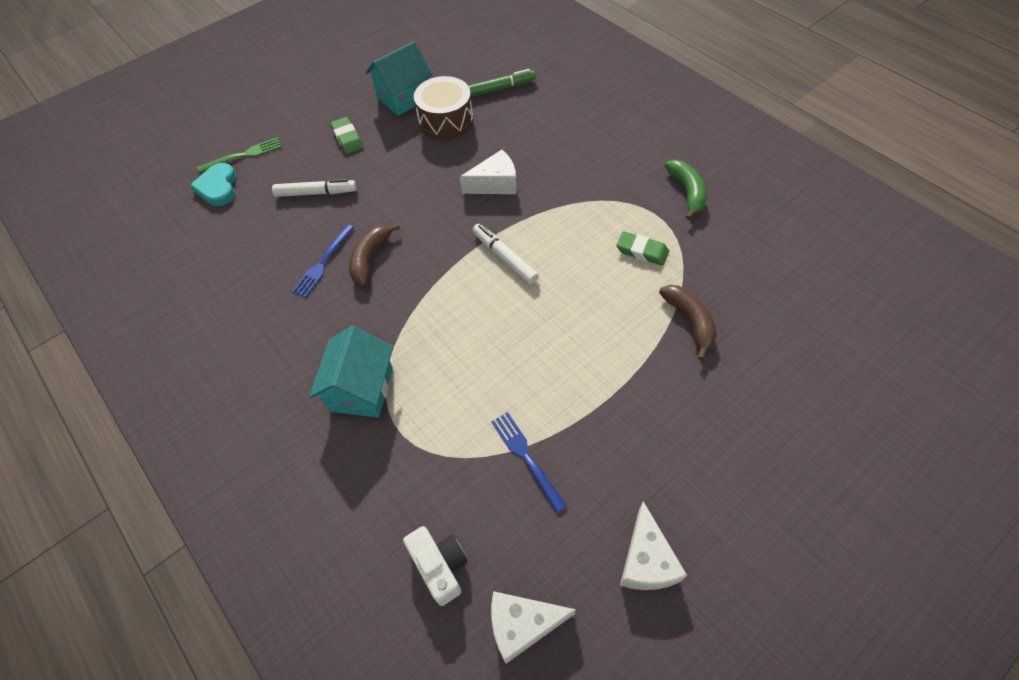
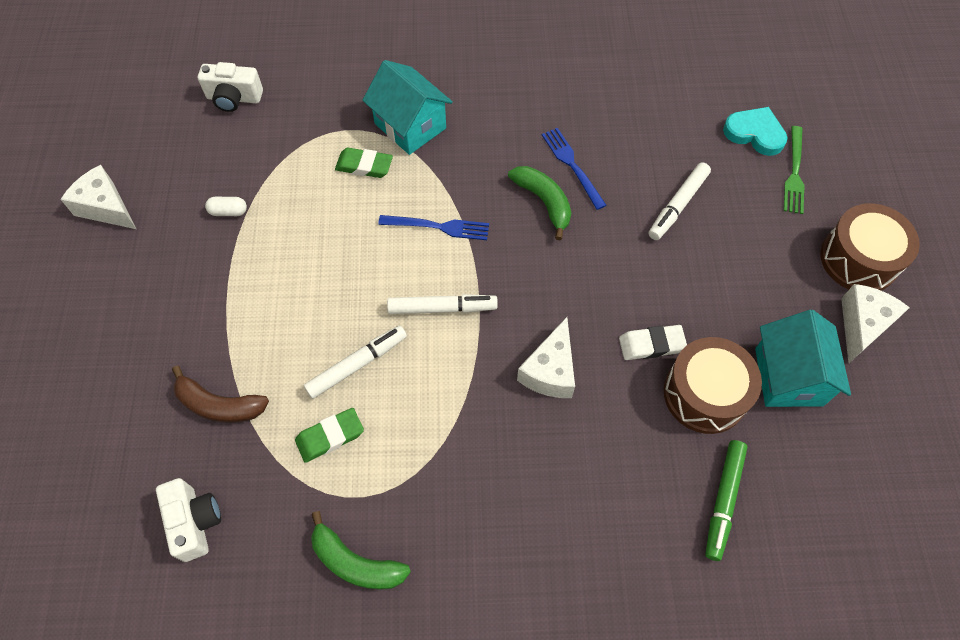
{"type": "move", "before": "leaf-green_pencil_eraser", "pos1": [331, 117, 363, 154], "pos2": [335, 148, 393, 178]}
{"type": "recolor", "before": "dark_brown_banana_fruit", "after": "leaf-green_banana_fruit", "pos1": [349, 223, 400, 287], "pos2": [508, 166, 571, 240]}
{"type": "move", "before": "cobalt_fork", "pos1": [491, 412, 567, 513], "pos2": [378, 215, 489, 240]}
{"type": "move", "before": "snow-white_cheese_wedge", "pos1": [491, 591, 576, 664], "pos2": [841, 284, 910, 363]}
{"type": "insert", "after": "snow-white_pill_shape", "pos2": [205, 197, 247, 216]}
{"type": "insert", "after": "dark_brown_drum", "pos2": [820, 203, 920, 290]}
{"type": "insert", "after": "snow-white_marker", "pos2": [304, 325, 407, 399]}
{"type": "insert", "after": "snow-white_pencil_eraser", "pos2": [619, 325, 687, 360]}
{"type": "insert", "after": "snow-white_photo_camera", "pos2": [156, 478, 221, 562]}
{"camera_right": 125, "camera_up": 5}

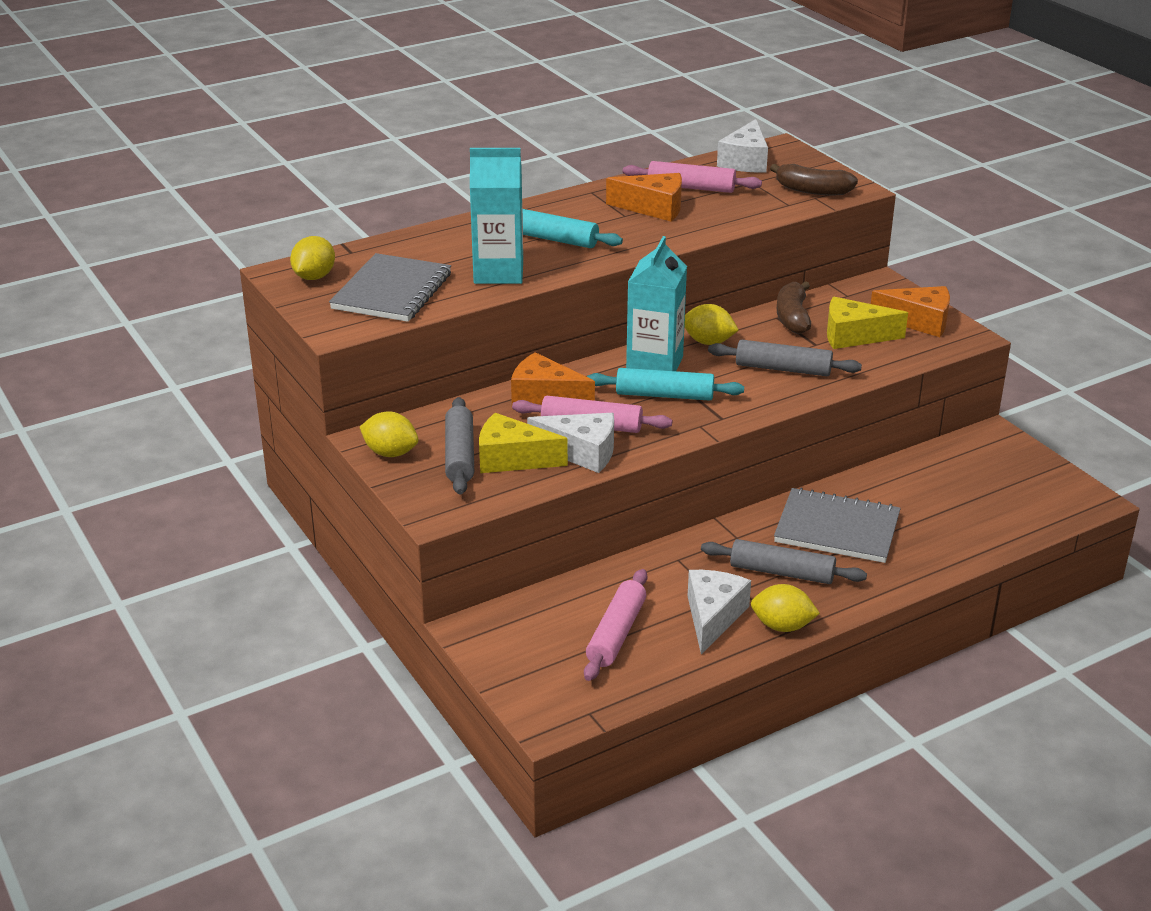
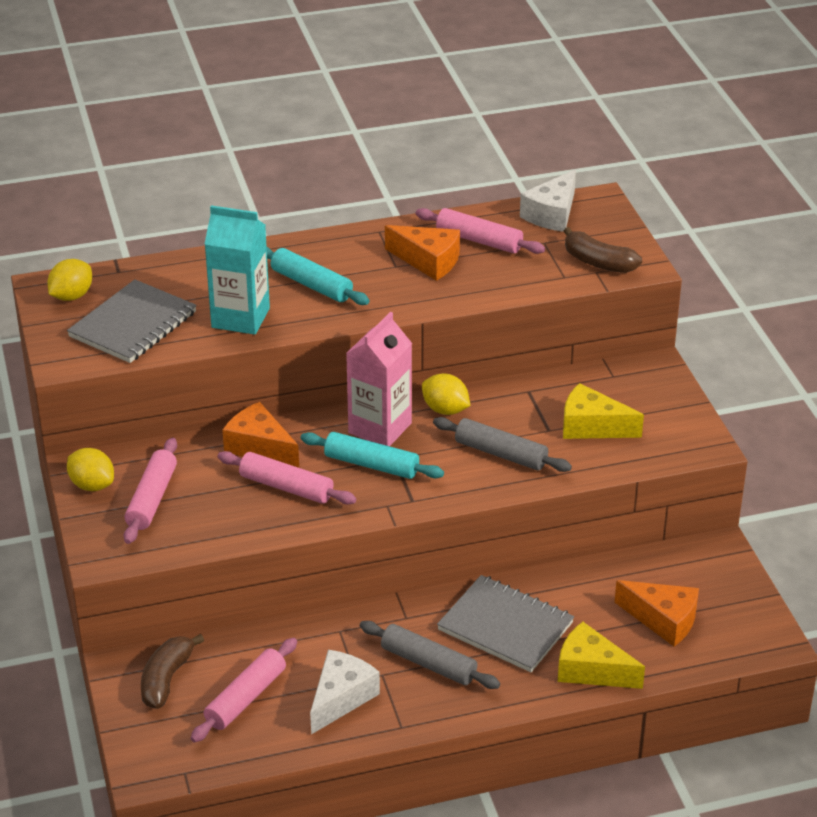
{"type": "recolor", "before": "teal_juice_carton", "after": "rose-pink_juice_carton", "pos1": [626, 236, 687, 371], "pos2": [346, 312, 412, 446]}
{"type": "move", "before": "dark_brown_banana_fruit", "pos1": [777, 281, 811, 334], "pos2": [141, 634, 204, 709]}
{"type": "move", "before": "bright_orange_cheese_wedge", "pos1": [871, 286, 950, 337], "pos2": [614, 580, 699, 647]}
{"type": "recolor", "before": "grey_rolling_pin", "after": "rose-pink_rolling_pin", "pos1": [445, 397, 474, 494], "pos2": [124, 438, 177, 544]}
{"type": "move", "before": "yellow_cheese_wedge", "pos1": [479, 413, 568, 473], "pos2": [558, 622, 645, 689]}
{"type": "delete", "before": "snow-white_cheese_wedge", "pos1": [527, 413, 614, 473]}
{"type": "delete", "before": "yellow_lemon", "pos1": [751, 584, 820, 632]}
{"camera_right": 15, "camera_up": 5}

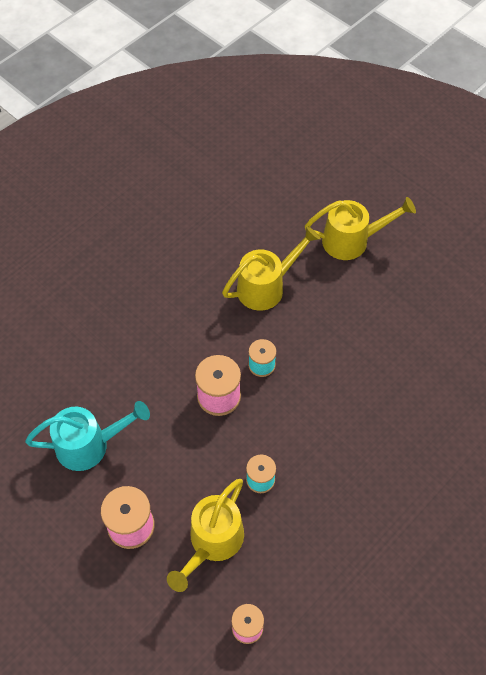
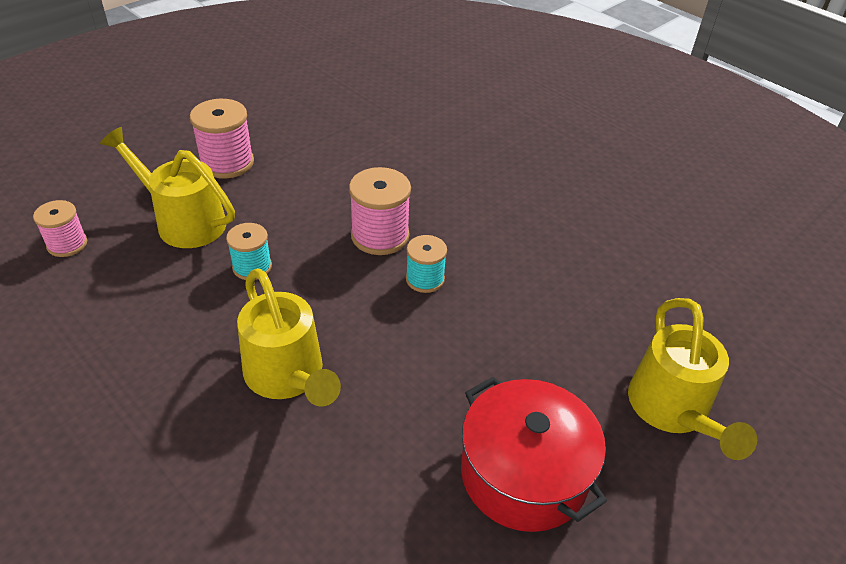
{"type": "move", "before": "yellow_watering_pot", "pos1": [222, 226, 320, 311], "pos2": [237, 268, 341, 406]}
{"type": "delete", "before": "teal_watering_pot", "pos1": [25, 401, 150, 471]}
{"type": "insert", "after": "crimson_stockpot", "pos2": [461, 377, 607, 532]}
{"camera_right": 90, "camera_up": -15}

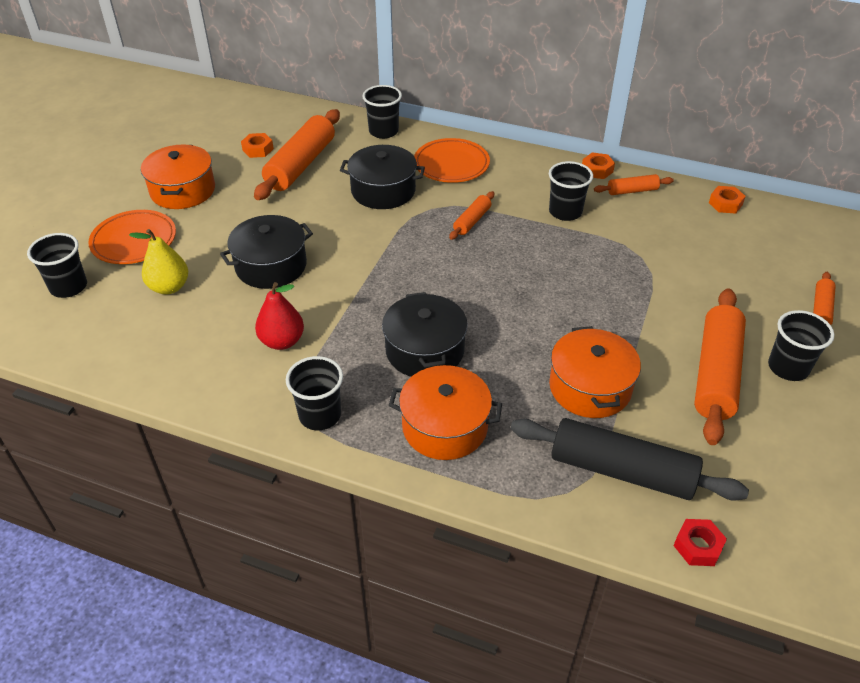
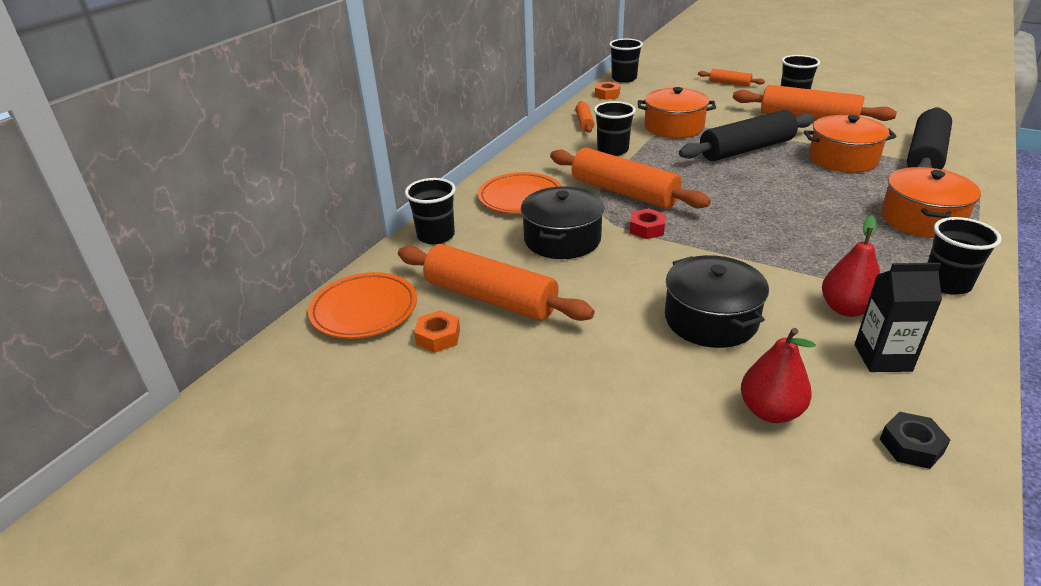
{"type": "move", "before": "bright_orange_stockpot", "pos1": [141, 145, 215, 209], "pos2": [638, 87, 716, 138]}
{"type": "delete", "before": "bright_orange_nut", "pos1": [582, 152, 615, 179]}
{"type": "resize", "before": "bright_orange_rolling_pin", "pos1": [449, 191, 494, 240], "pos2": [550, 148, 711, 209], "scale": 2.04}
{"type": "move", "before": "bright_orange_flat_dish", "pos1": [88, 210, 176, 264], "pos2": [308, 272, 417, 339]}
{"type": "recolor", "before": "yellow_pear", "after": "crimson_pear", "pos1": [129, 229, 188, 294], "pos2": [741, 328, 816, 423]}
{"type": "move", "before": "jet-black_cup", "pos1": [27, 233, 87, 298], "pos2": [609, 39, 643, 83]}
{"type": "delete", "before": "jet-black_stockpot", "pos1": [382, 292, 468, 377]}
{"type": "move", "before": "crimson_nut", "pos1": [674, 519, 727, 566], "pos2": [630, 208, 665, 239]}
{"type": "insert", "after": "jet-black_rolling_pin", "pos2": [679, 110, 815, 161]}
{"type": "insert", "after": "jet-black_juice_carton", "pos2": [855, 263, 942, 372]}
{"type": "insert", "after": "jet-black_nut", "pos2": [880, 412, 951, 469]}
{"camera_right": -80, "camera_up": -10}

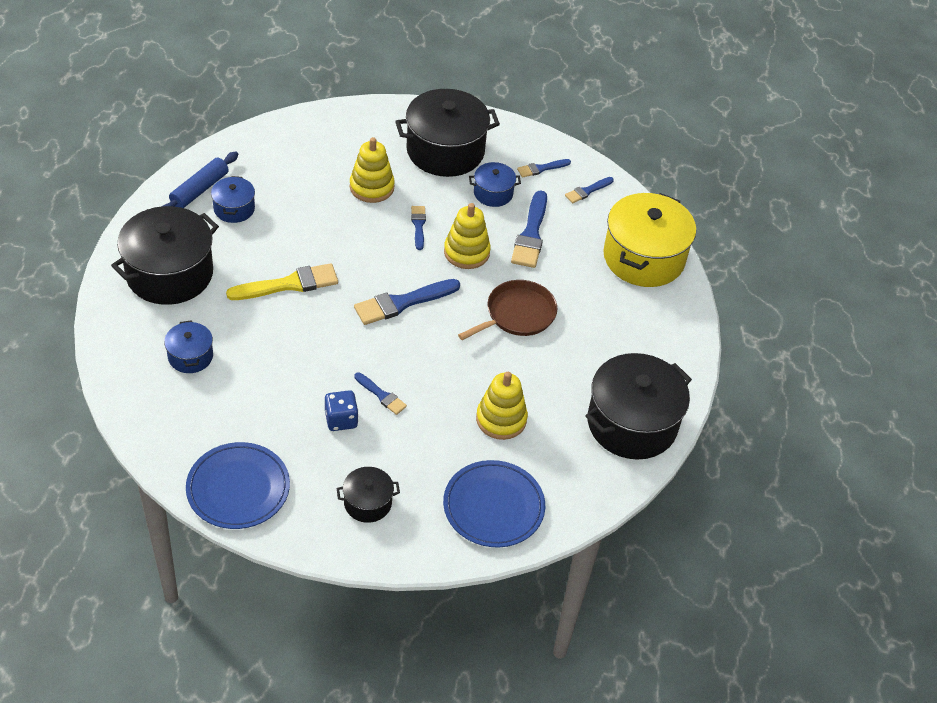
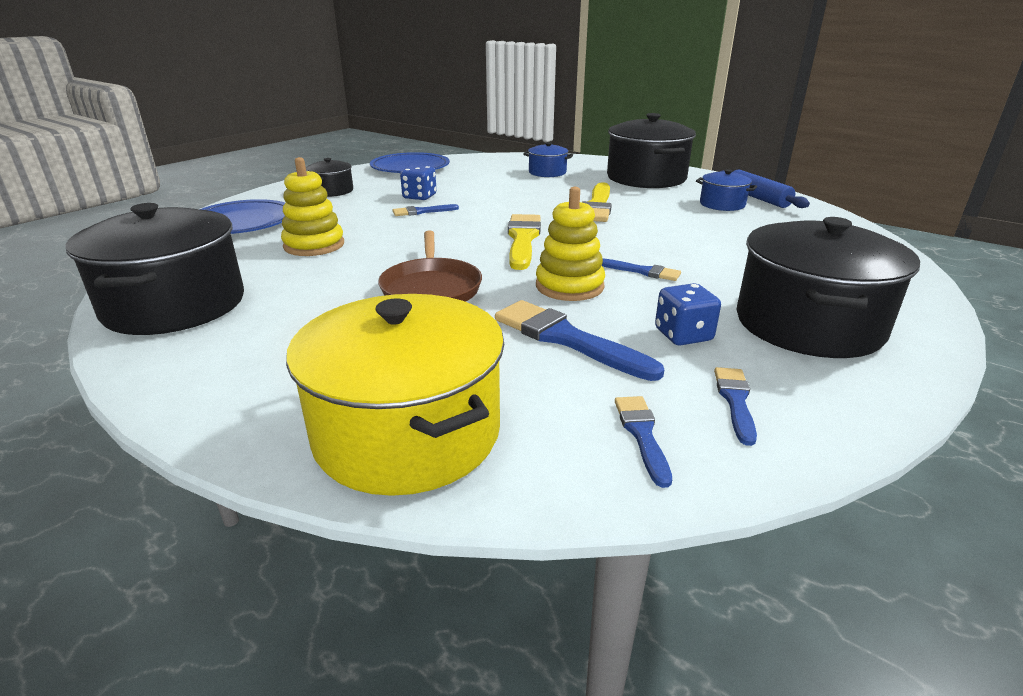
{"type": "delete", "before": "yellow_ring_stacker", "pos1": [350, 137, 395, 203]}
{"type": "replace", "before": "cobalt_stockpot", "after": "cobalt_game_die", "pos1": [469, 162, 521, 207], "pos2": [655, 283, 721, 346]}
{"type": "recolor", "before": "cobalt_paintbrush", "after": "yellow_paintbrush", "pos1": [354, 279, 460, 325], "pos2": [508, 214, 541, 270]}
{"camera_right": 125, "camera_up": -20}

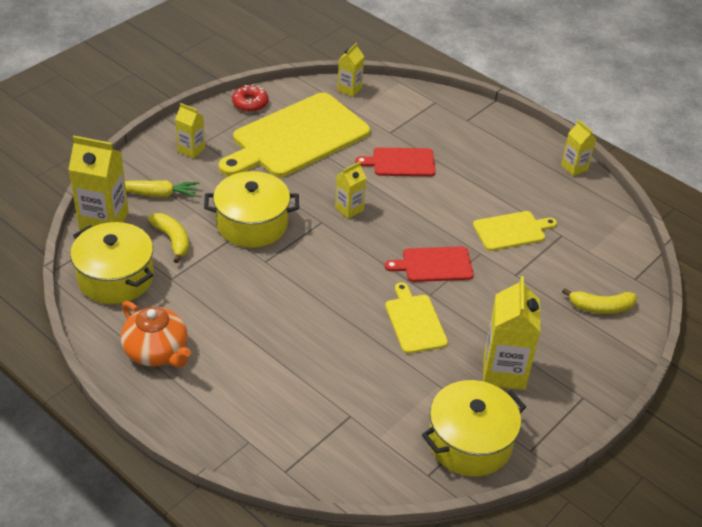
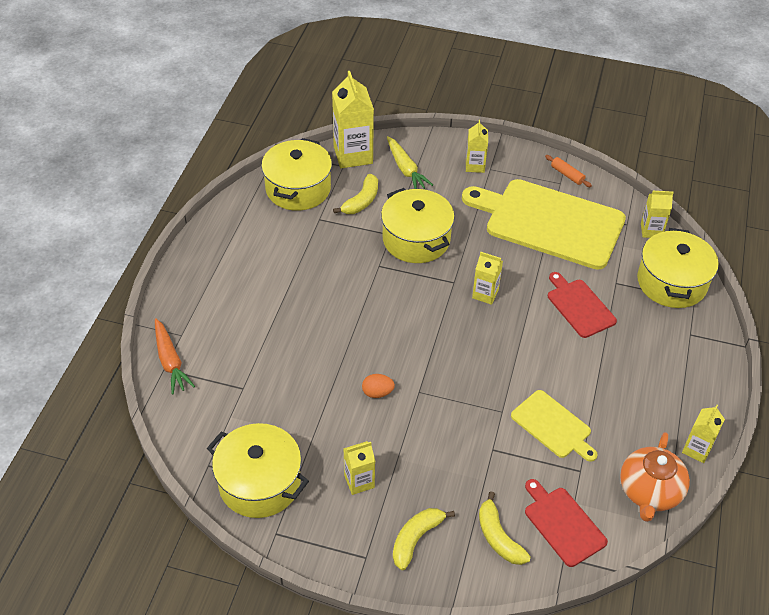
{"type": "replace", "before": "crimson_glazed_donut", "after": "bright_orange_rolling_pin", "pos1": [232, 84, 268, 112], "pos2": [545, 155, 592, 187]}
{"type": "move", "before": "crimson_cutting_board", "pos1": [385, 246, 474, 282], "pos2": [525, 479, 608, 567]}
{"type": "resize", "before": "yellow_juice_carton", "pos1": [483, 276, 540, 390], "pos2": [343, 441, 375, 495], "scale": 0.56}
{"type": "replace", "before": "yellow_cutting_board", "after": "bright_orange_egg", "pos1": [385, 282, 448, 354], "pos2": [362, 374, 395, 398]}
{"type": "move", "before": "bright_orange_tea_pot", "pos1": [121, 301, 191, 367], "pos2": [620, 432, 690, 522]}
{"type": "insert", "after": "yellow_stockpot", "pos2": [637, 228, 719, 308]}
{"type": "insert", "after": "bright_orange_carrot", "pos2": [155, 318, 195, 395]}
{"type": "insert", "after": "yellow_banana_fruit", "pos2": [393, 508, 455, 570]}
{"camera_right": 65, "camera_up": 5}

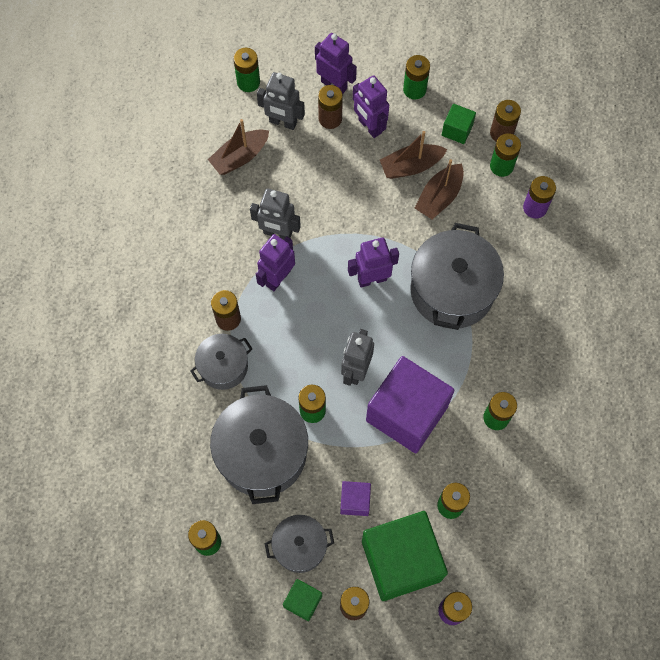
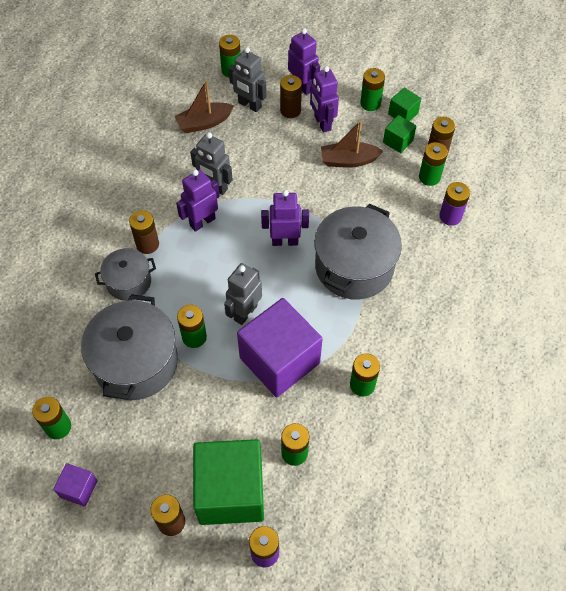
{"type": "delete", "before": "dark_brown_sailboat", "pos1": [415, 159, 464, 220]}
{"type": "move", "before": "purple_solid_cube", "pos1": [340, 481, 371, 516], "pos2": [53, 463, 98, 507]}
{"type": "delete", "before": "grey_stockpot", "pos1": [265, 515, 334, 573]}
{"type": "move", "before": "leaf-green_solid_cube", "pos1": [283, 579, 322, 621], "pos2": [388, 88, 421, 121]}
{"camera_right": 15, "camera_up": -10}

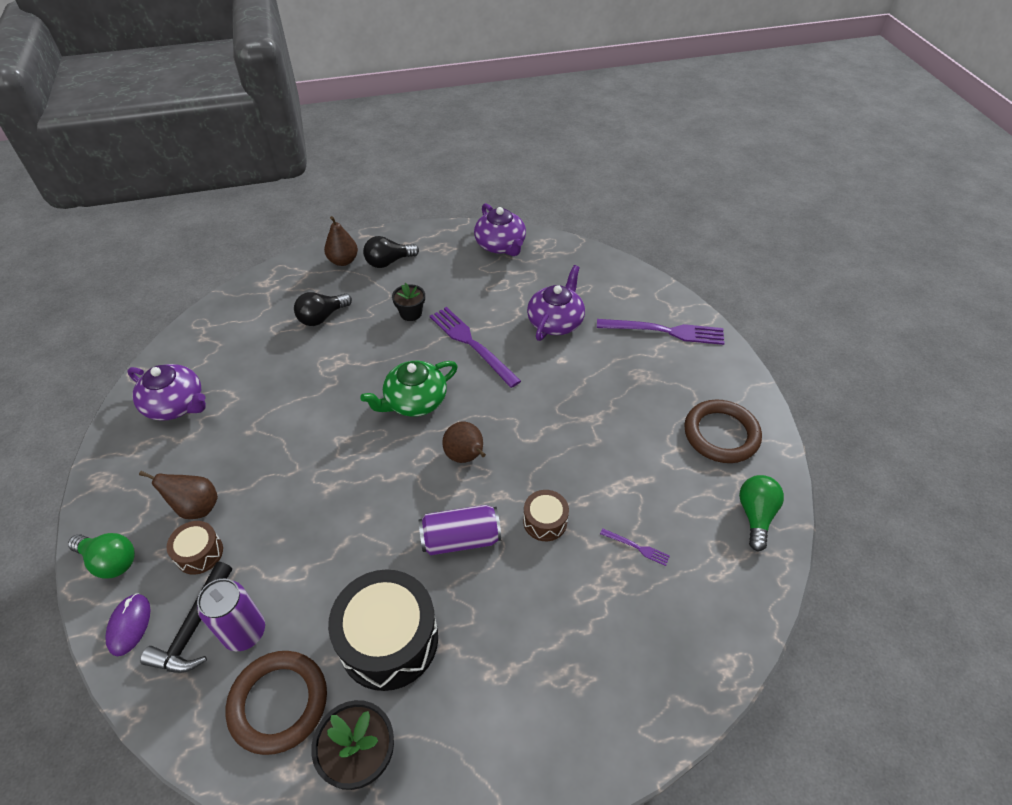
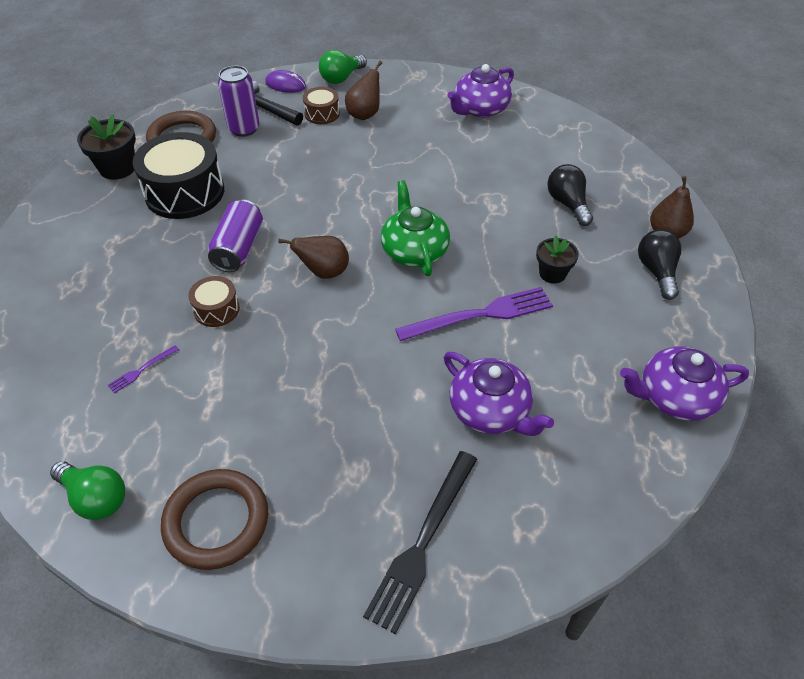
{"type": "recolor", "before": "purple_fork", "after": "jet-black_fork", "pos1": [597, 319, 725, 345], "pos2": [363, 451, 477, 634]}
{"camera_right": 110, "camera_up": 0}

